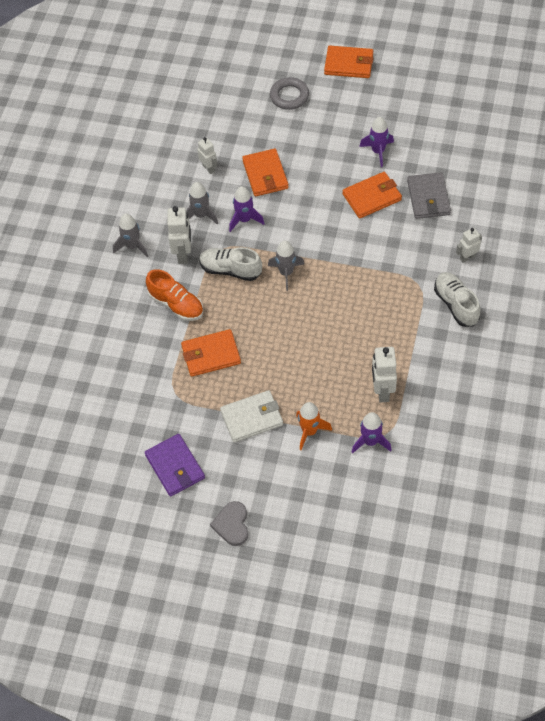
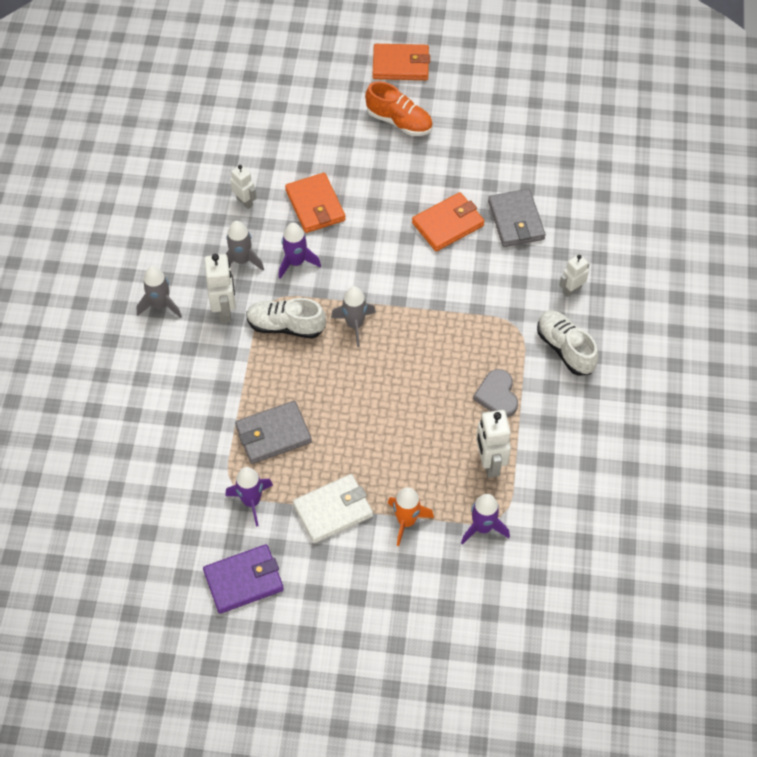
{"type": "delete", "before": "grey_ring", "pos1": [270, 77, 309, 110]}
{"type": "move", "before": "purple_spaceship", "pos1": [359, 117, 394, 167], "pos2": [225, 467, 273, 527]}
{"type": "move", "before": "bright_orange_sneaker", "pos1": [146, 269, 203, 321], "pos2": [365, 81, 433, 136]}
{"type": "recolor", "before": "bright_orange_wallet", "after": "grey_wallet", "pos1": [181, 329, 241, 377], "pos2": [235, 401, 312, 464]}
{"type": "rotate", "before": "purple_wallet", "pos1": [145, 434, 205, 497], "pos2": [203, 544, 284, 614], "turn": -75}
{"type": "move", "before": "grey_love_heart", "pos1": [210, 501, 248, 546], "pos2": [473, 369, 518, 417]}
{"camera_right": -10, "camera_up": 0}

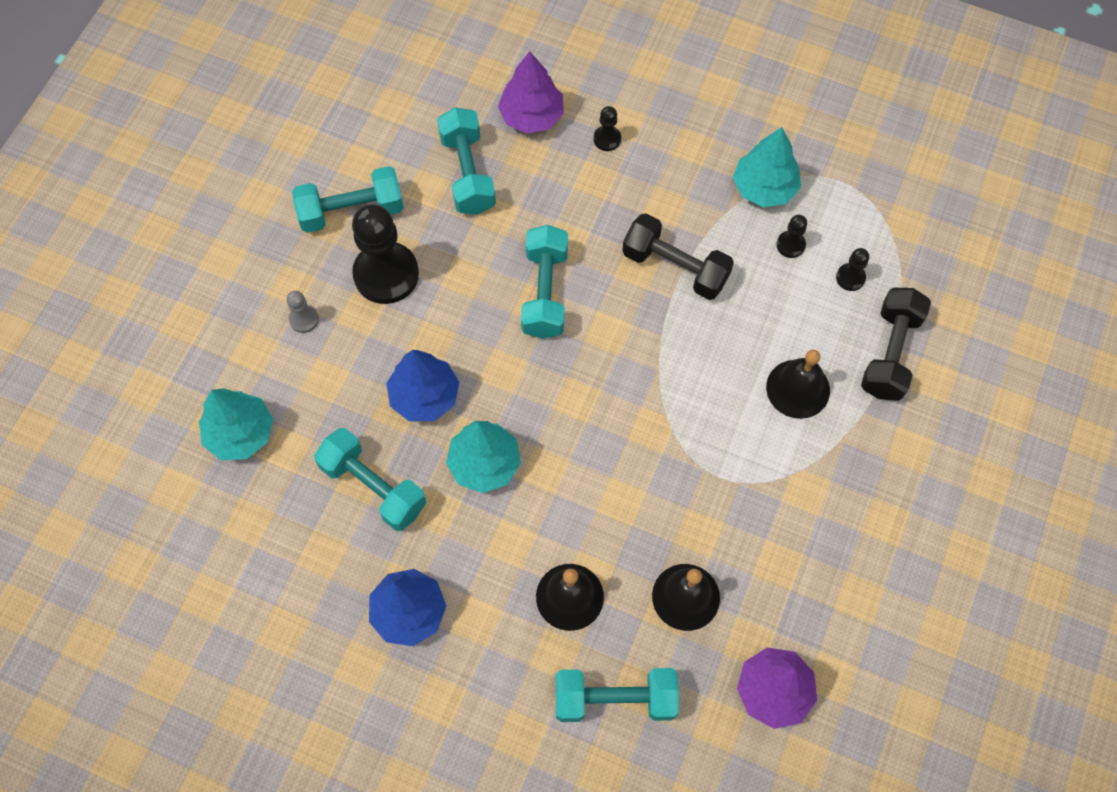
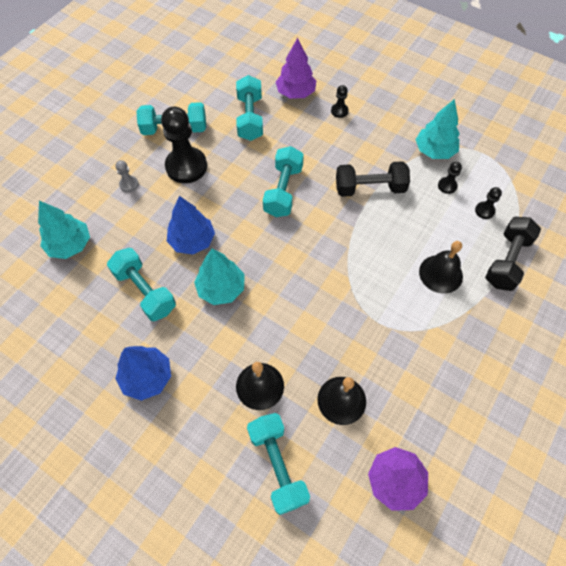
{"type": "rotate", "before": "jet-black_dumbbell", "pos1": [622, 213, 734, 300], "pos2": [336, 161, 410, 197], "turn": -45}
{"type": "rotate", "before": "teal_dumbbell", "pos1": [556, 668, 679, 722], "pos2": [247, 413, 310, 515], "turn": 60}
{"camera_right": 10, "camera_up": -5}

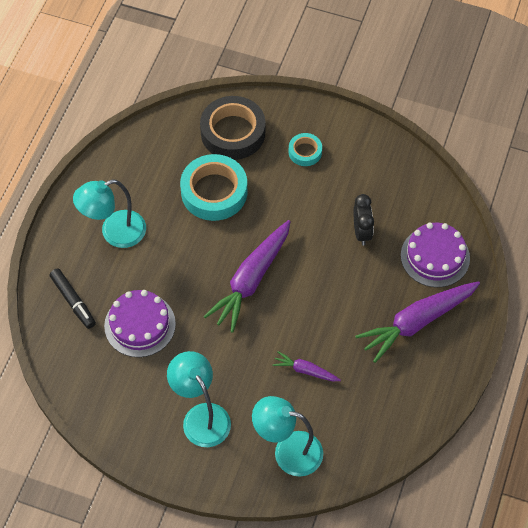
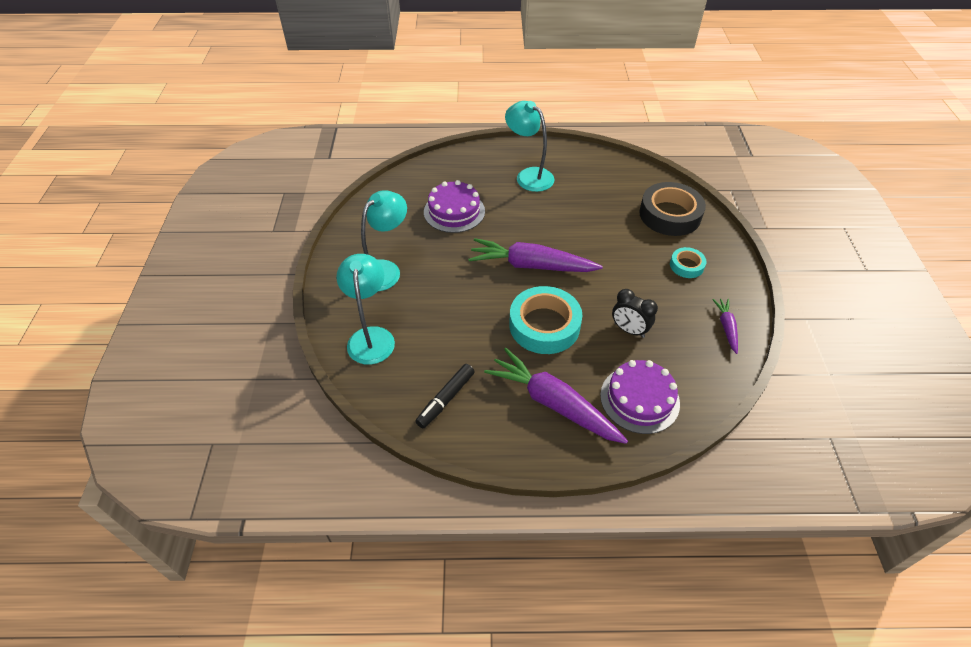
{"type": "move", "before": "teal_tape", "pos1": [180, 154, 247, 221], "pos2": [509, 286, 582, 354]}
{"type": "rotate", "before": "jet-black_bedside_clock", "pos1": [354, 194, 374, 246], "pos2": [612, 289, 658, 338], "turn": 60}
{"type": "move", "before": "jet-black_marker", "pos1": [49, 268, 96, 329], "pos2": [415, 364, 475, 428]}
{"type": "move", "before": "purple_carrot", "pos1": [272, 351, 341, 381], "pos2": [712, 299, 738, 354]}
{"camera_right": 70, "camera_up": -10}

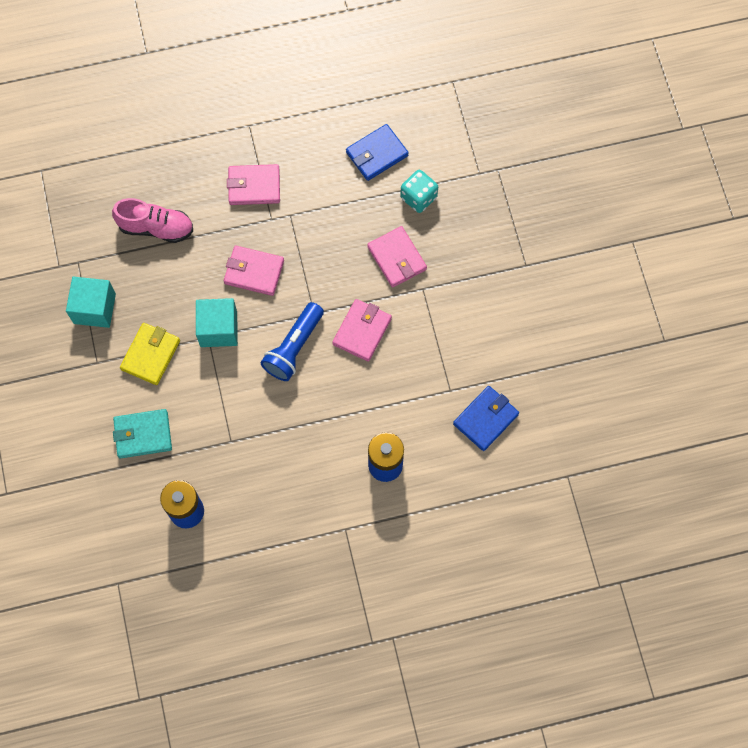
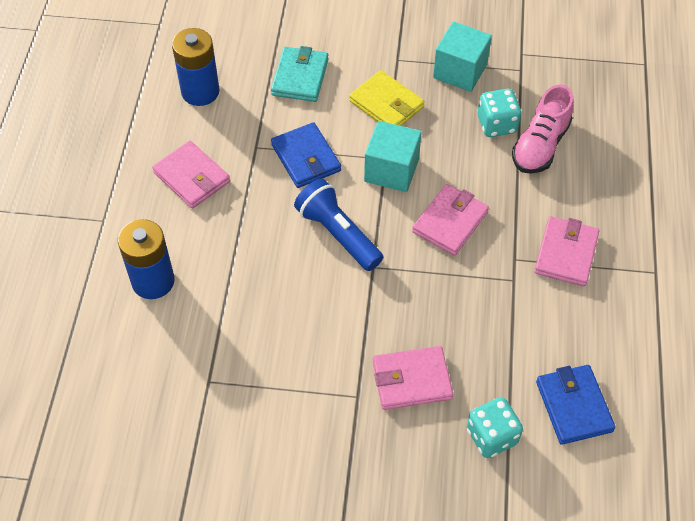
{"type": "move", "before": "rose-pink_wallet", "pos1": [332, 299, 392, 362], "pos2": [152, 141, 230, 208]}
{"type": "move", "before": "cobalt_wallet", "pos1": [453, 386, 519, 451], "pos2": [271, 122, 341, 188]}
{"type": "insert", "after": "teal_game_die", "pos2": [478, 89, 522, 137]}
{"camera_right": 110, "camera_up": -15}

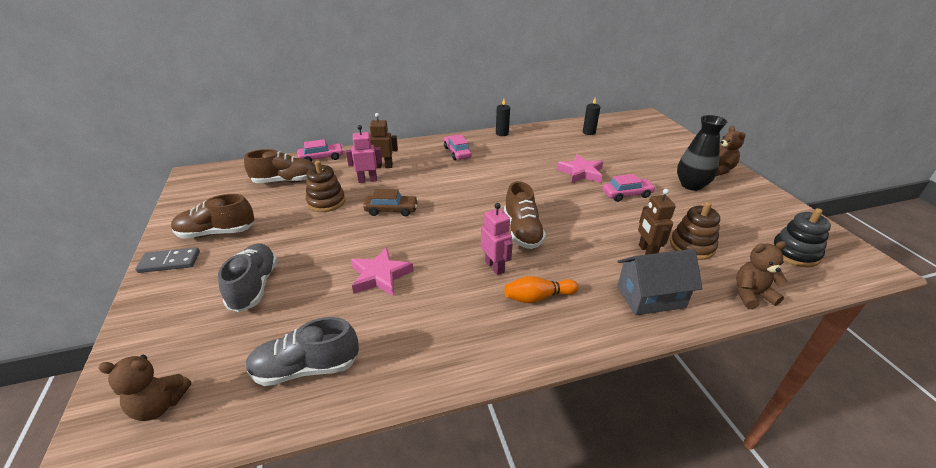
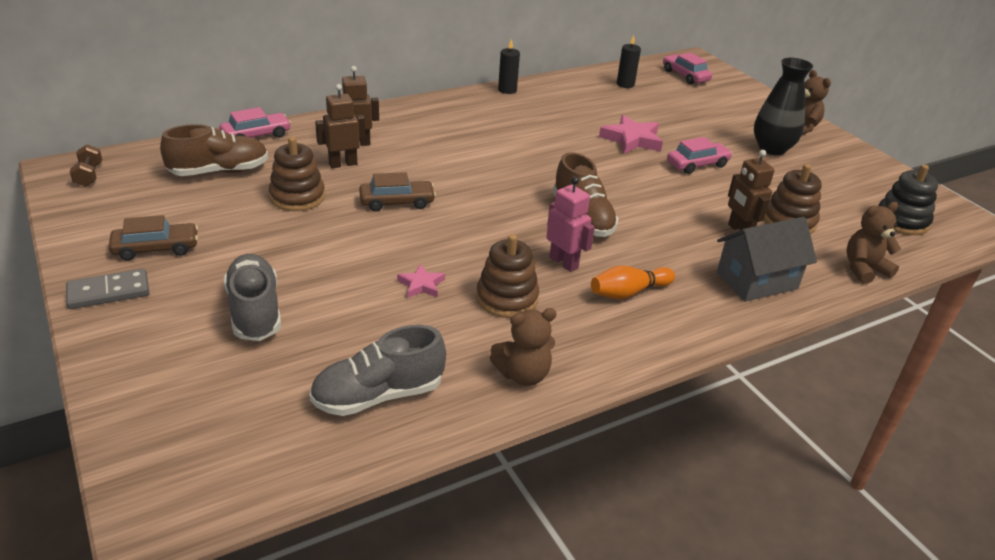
{"type": "recolor", "before": "rose-pink_toy_robot", "after": "dark_brown_toy_robot", "pos1": [346, 125, 382, 183], "pos2": [315, 84, 366, 168]}
{"type": "move", "before": "rose-pink_automobile", "pos1": [444, 134, 472, 160], "pos2": [663, 52, 712, 84]}
{"type": "replace", "before": "dark_brown_sneaker", "after": "dark_brown_automobile", "pos1": [171, 194, 255, 239], "pos2": [109, 215, 198, 261]}
{"type": "resize", "before": "rose-pink_star_shape", "pos1": [351, 247, 414, 297], "pos2": [397, 264, 445, 298], "scale": 0.56}
{"type": "move", "before": "dark_brown_stuffed_bear", "pos1": [98, 355, 191, 421], "pos2": [490, 308, 556, 386]}
{"type": "insert", "after": "dark_brown_dumbbell", "pos2": [70, 144, 102, 187]}
{"type": "insert", "after": "dark_brown_ring_stacker", "pos2": [476, 234, 539, 318]}
{"camera_right": -15, "camera_up": 0}

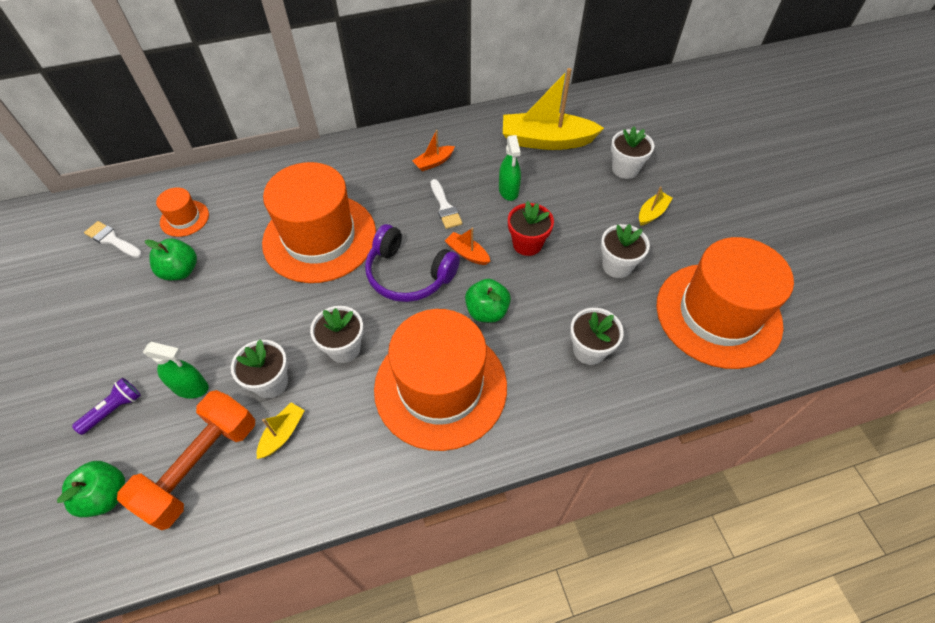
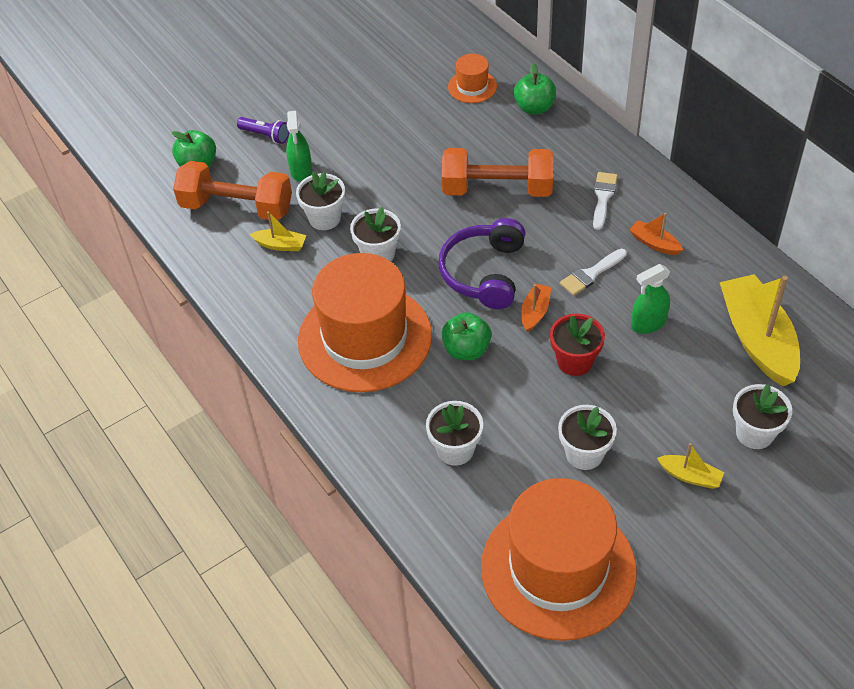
{"type": "replace", "before": "bright_orange_tall_hat", "after": "bright_orange_dumbbell", "pos1": [262, 162, 376, 283], "pos2": [442, 148, 554, 197]}
{"type": "move", "before": "snow-white_paintbrush", "pos1": [84, 221, 142, 258], "pos2": [593, 172, 618, 230]}
{"type": "move", "before": "leaf-green_apple_fruit", "pos1": [145, 238, 197, 280], "pos2": [514, 63, 556, 114]}
{"camera_right": 75, "camera_up": -5}

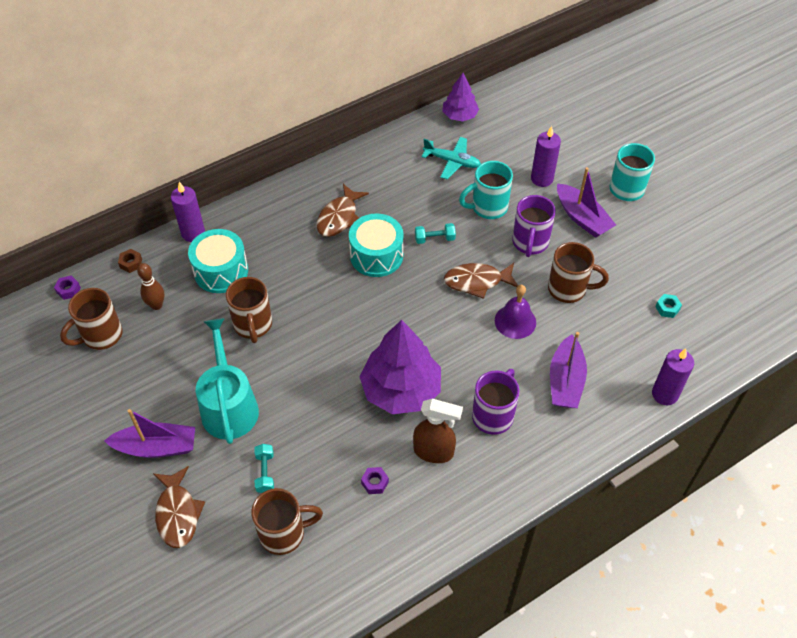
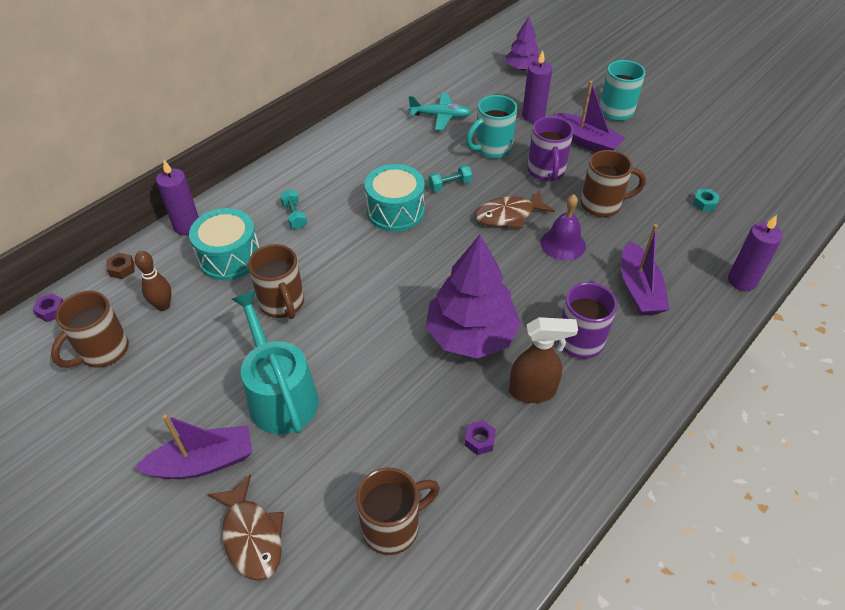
{"type": "move", "before": "purple_fir_tree", "pos1": [442, 73, 479, 122], "pos2": [505, 16, 540, 70]}
{"type": "delete", "before": "dark_brown_fish_figure", "pos1": [316, 184, 369, 237]}
{"type": "move", "before": "teal_dumbbell", "pos1": [254, 444, 274, 493], "pos2": [280, 189, 307, 229]}
{"camera_right": -15, "camera_up": -5}

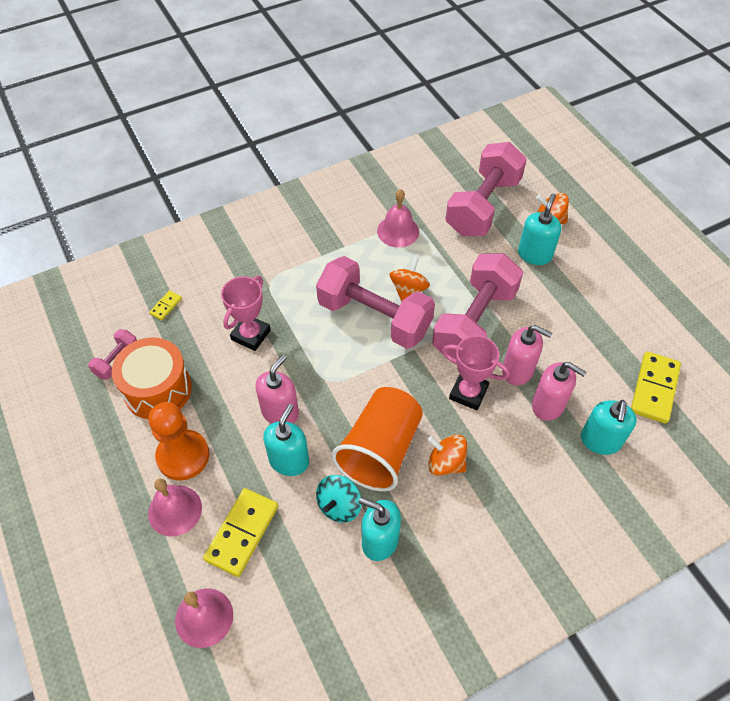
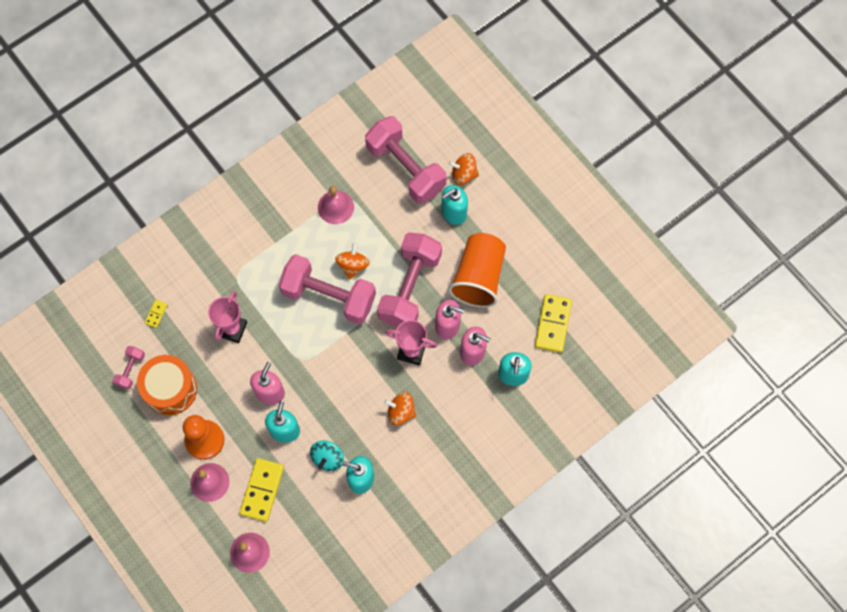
{"type": "rotate", "before": "rose-pink_dumbbell", "pos1": [445, 142, 527, 236], "pos2": [365, 116, 446, 204], "turn": -60}
{"type": "rotate", "before": "teal_soap_pump", "pos1": [518, 193, 561, 265], "pos2": [441, 185, 468, 225], "turn": -135}
{"type": "move", "before": "bright_orange_cup", "pos1": [332, 387, 423, 492], "pos2": [448, 233, 506, 307]}
{"camera_right": -10, "camera_up": 15}

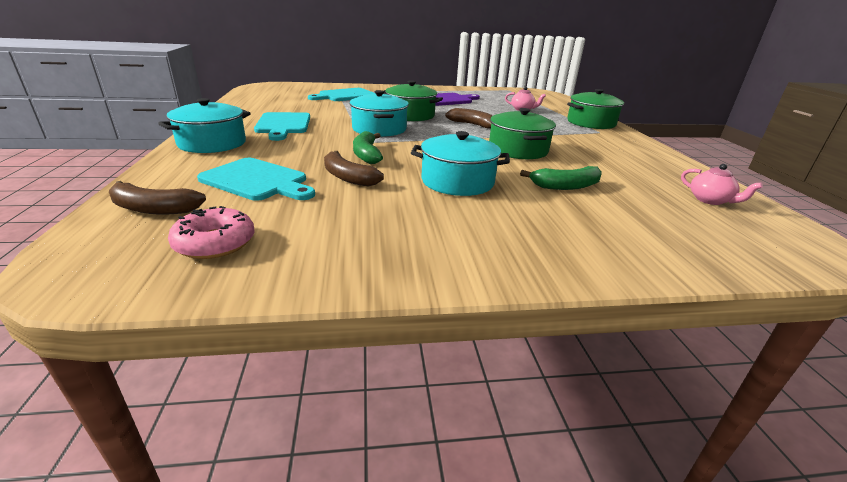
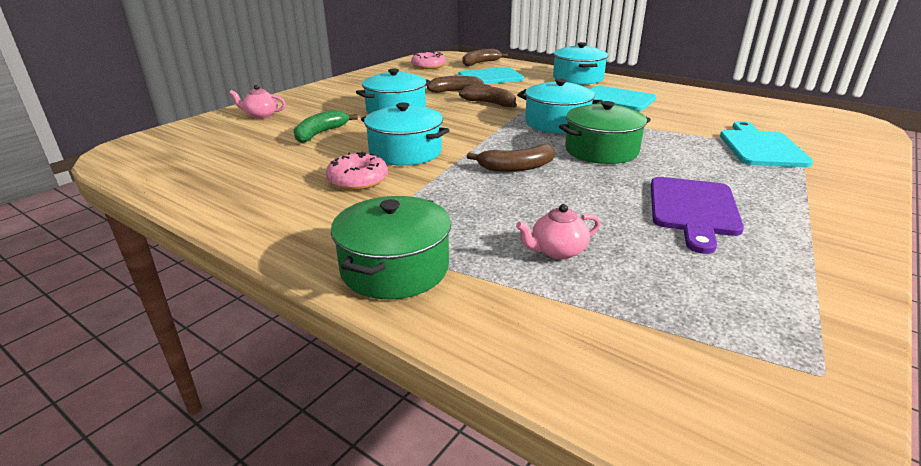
{"type": "recolor", "before": "leaf-green_stockpot", "after": "teal_stockpot", "pos1": [489, 108, 556, 159], "pos2": [361, 102, 450, 166]}
{"type": "recolor", "before": "leaf-green_banana_fruit", "after": "dark_brown_banana_fruit", "pos1": [353, 131, 383, 164], "pos2": [459, 85, 517, 108]}
{"type": "move", "before": "rose-pink_tea_pot", "pos1": [681, 164, 763, 205], "pos2": [230, 85, 286, 119]}
{"type": "insert", "after": "rose-pink_glazed_donut", "pos2": [326, 152, 388, 190]}
{"camera_right": 135, "camera_up": 0}

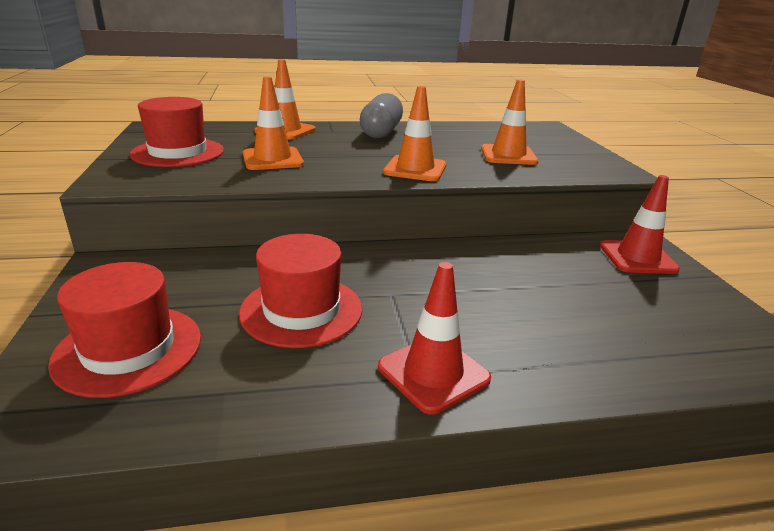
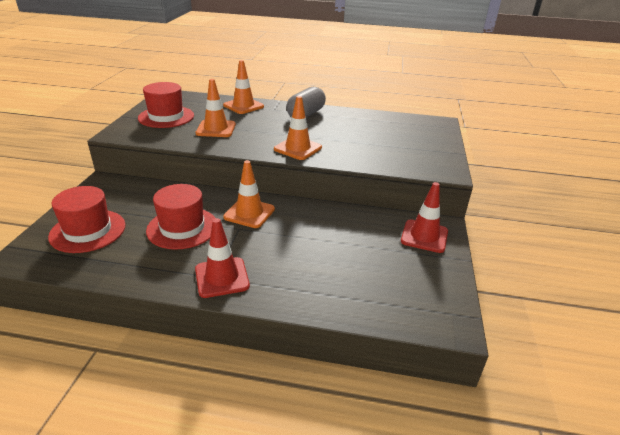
{"type": "move", "before": "bright_orange_traffic_cone", "pos1": [481, 80, 539, 165], "pos2": [223, 160, 275, 228]}
{"camera_right": 20, "camera_up": 5}

